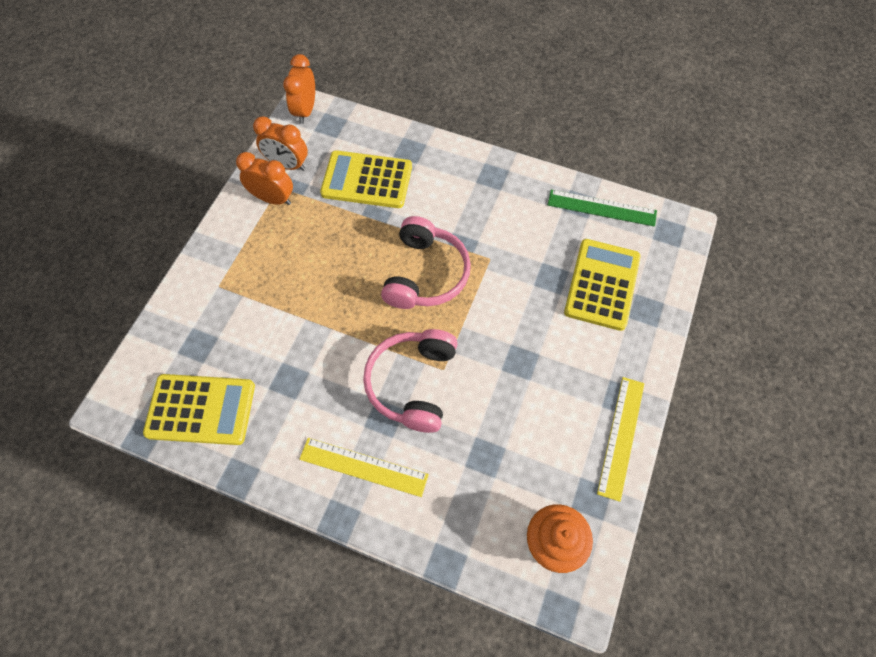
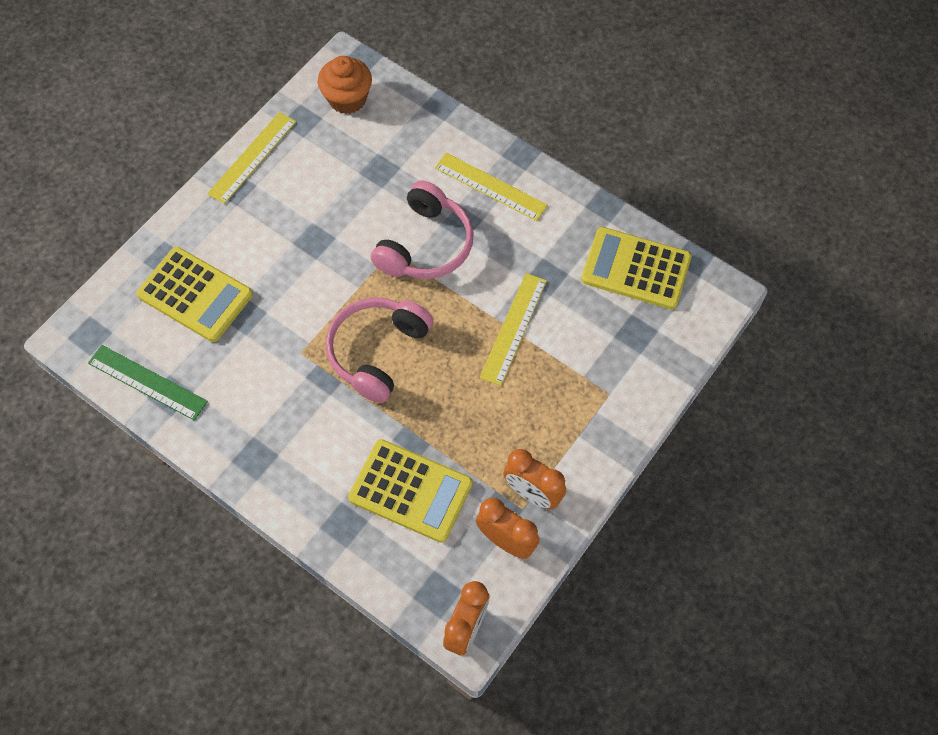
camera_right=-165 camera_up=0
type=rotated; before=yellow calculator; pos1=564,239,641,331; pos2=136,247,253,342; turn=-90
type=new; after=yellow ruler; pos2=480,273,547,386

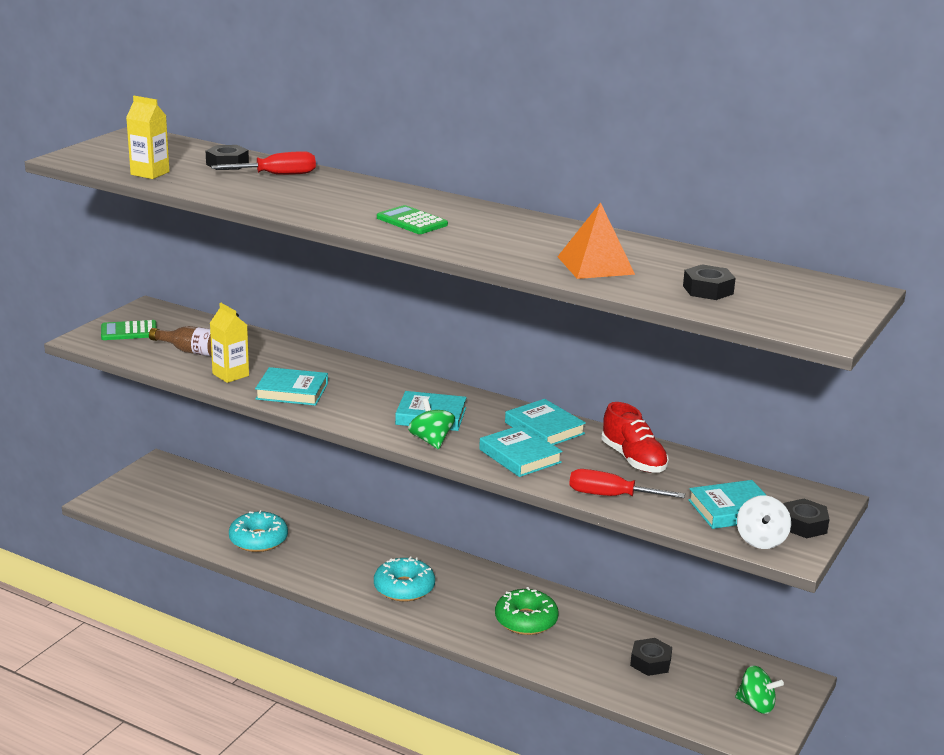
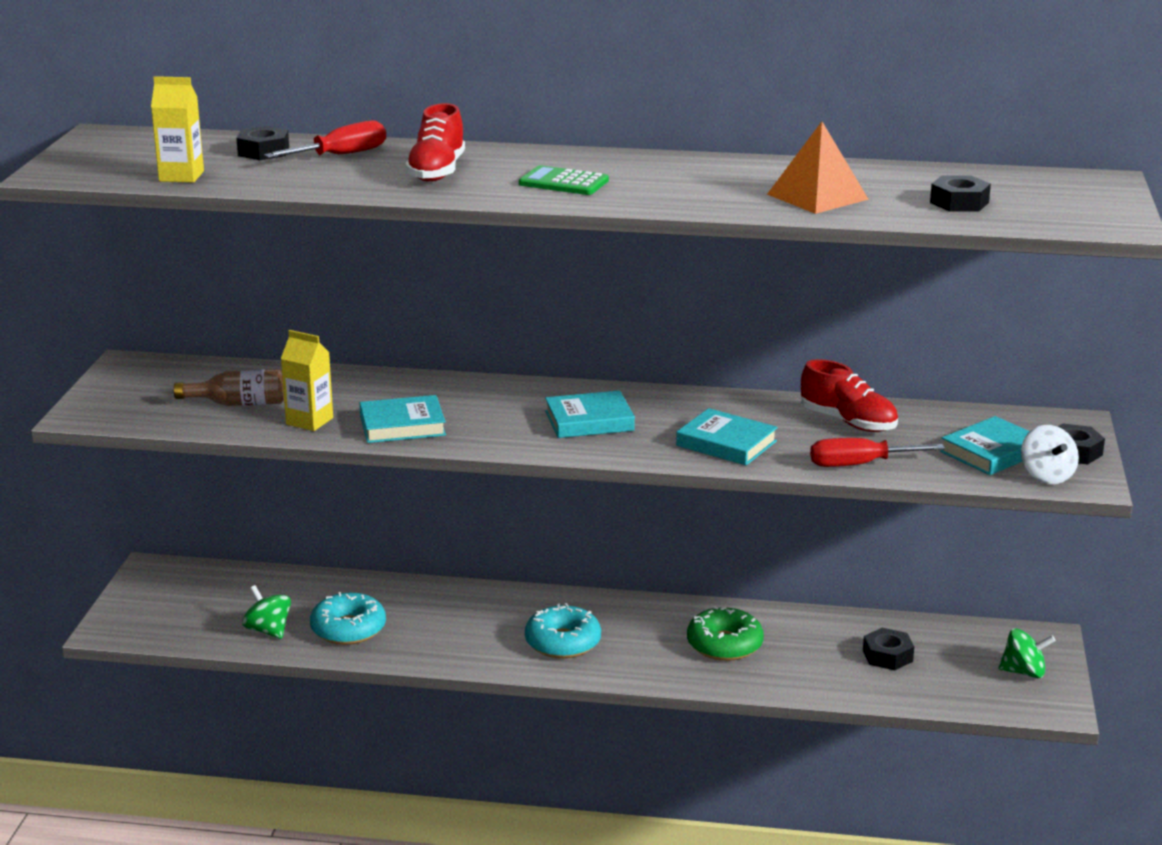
camera_right=-20 camera_up=0
type=gone; before=emerald calculator; pos1=101,320,157,340
type=shifted; before=emerald toy top; pos1=408,398,455,449; pos2=242,585,291,639
type=gone; before=aqua hardcover; pos1=505,399,586,445
type=new; after=red shoe; pos2=405,103,465,182

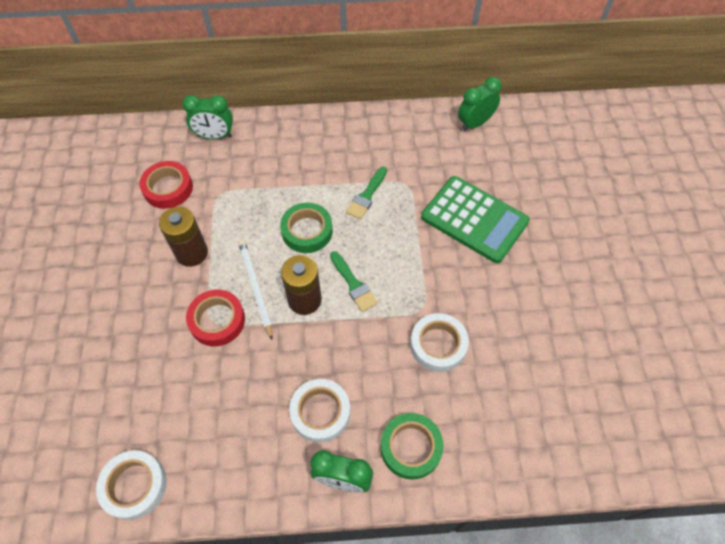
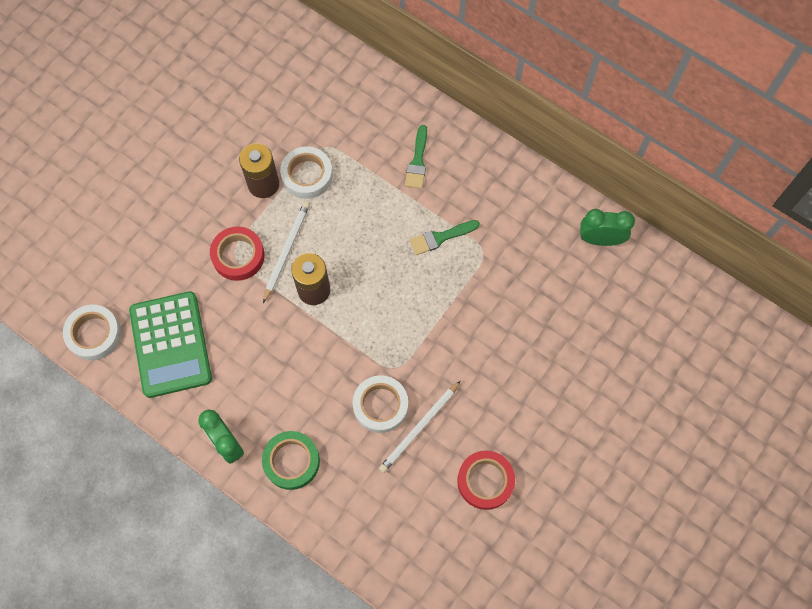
camera_right=40 camera_up=10
type=gone; before=emerald clock; pos1=182,95,233,139
type=shifted; before=red roll of tape; pos1=139,161,193,209; pos2=457,450,515,510
type=shifted; before=emerald calculator; pos1=421,176,530,263; pos2=129,291,212,398
type=gone; before=emerald roll of tape; pos1=280,203,333,253
type=shifted; before=emerald paint brush; pos1=330,251,378,312; pos2=405,125,427,189
type=shifted; before=pure white roll of tape; pos1=289,379,350,443; pos2=280,147,333,199
type=new; after=pure white pencil; pos2=379,380,461,473

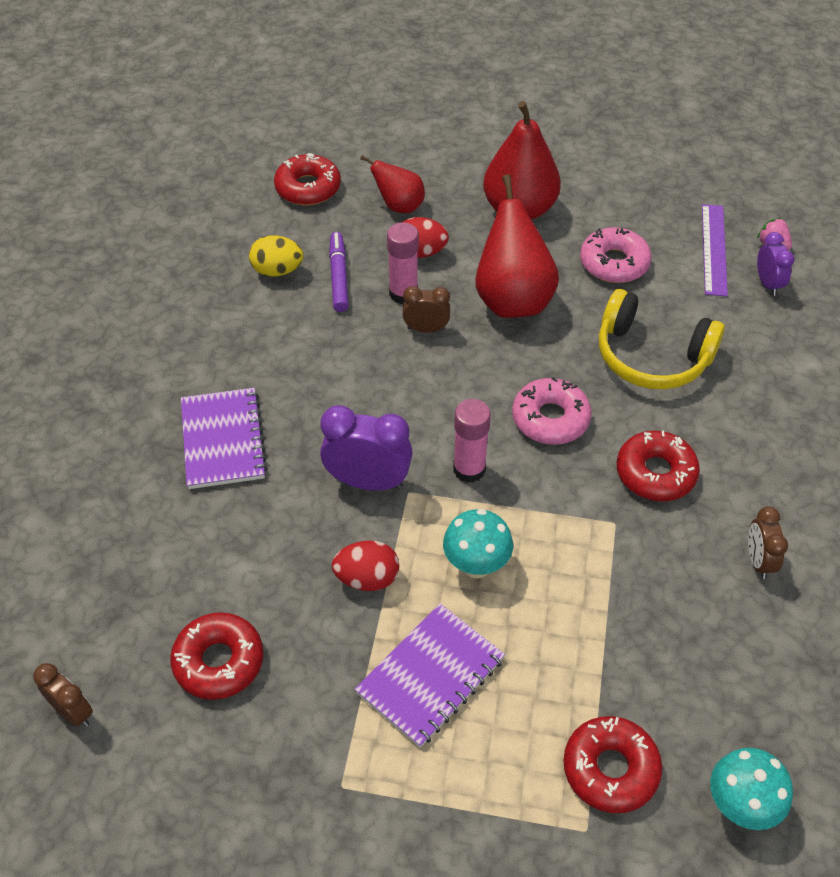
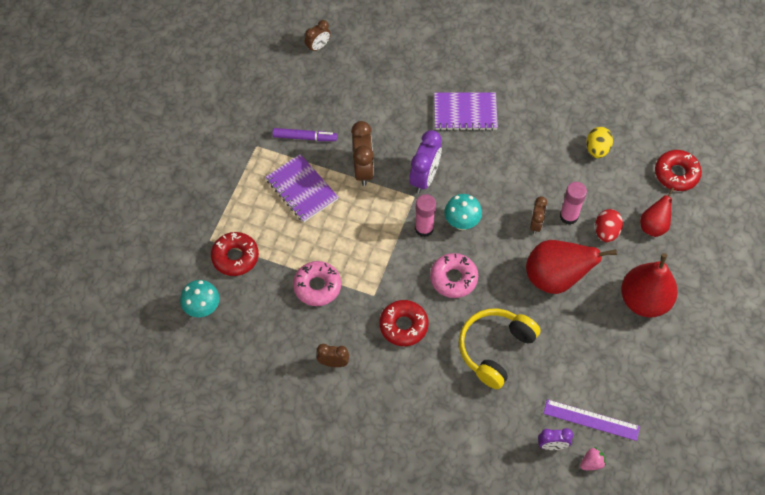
camera_right=100 camera_up=10
type=shifted; before=rosy donut; pos1=580,227,652,283; pos2=293,261,341,306
type=shifted; before=royal purple marker pen; pos1=329,232,349,312; pos2=272,128,337,141
type=shifted; before=aqua fungus; pos1=443,509,513,578; pos2=444,194,482,230
type=swapped; before=red egg shape; after=russet clock; pos1=332,541,399,591; pos2=351,121,374,186
type=gone; before=red donut; pos1=170,612,263,700

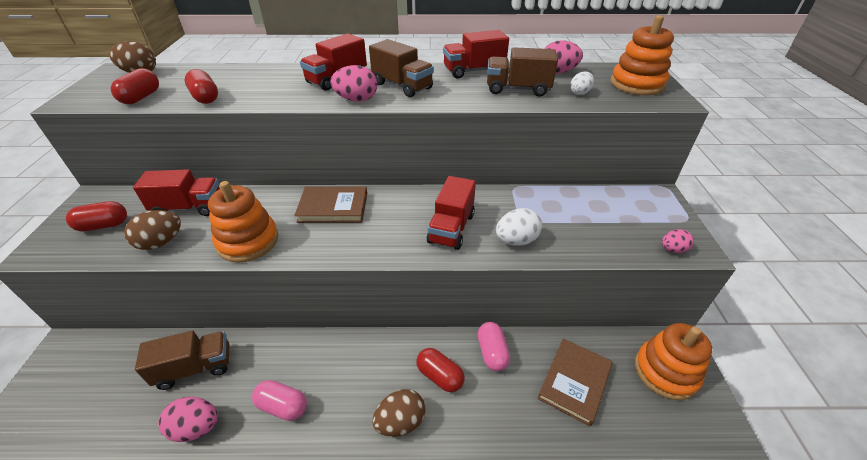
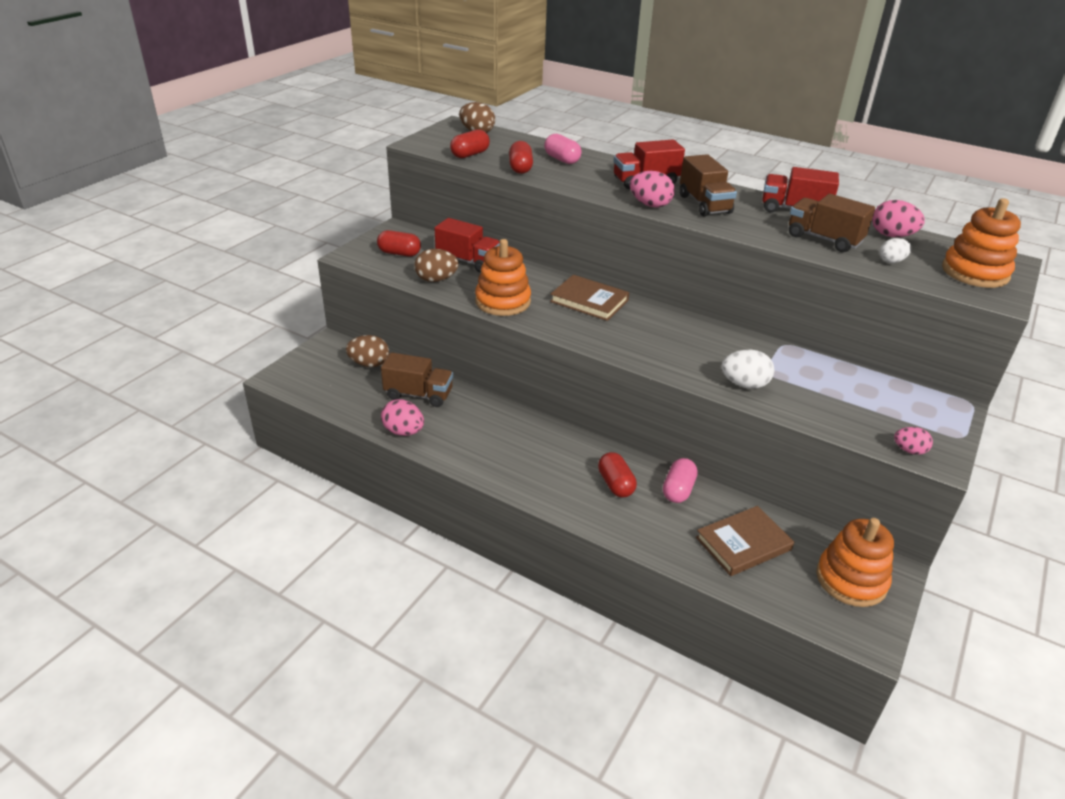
camera_right=30 camera_up=-5
type=gone; before=red toy truck; pos1=427,176,476,250
type=shifted; before=rosy pill; pos1=252,380,307,421; pos2=544,134,581,164
type=shifted; before=russet egg shape; pos1=372,389,425,437; pos2=346,335,389,367

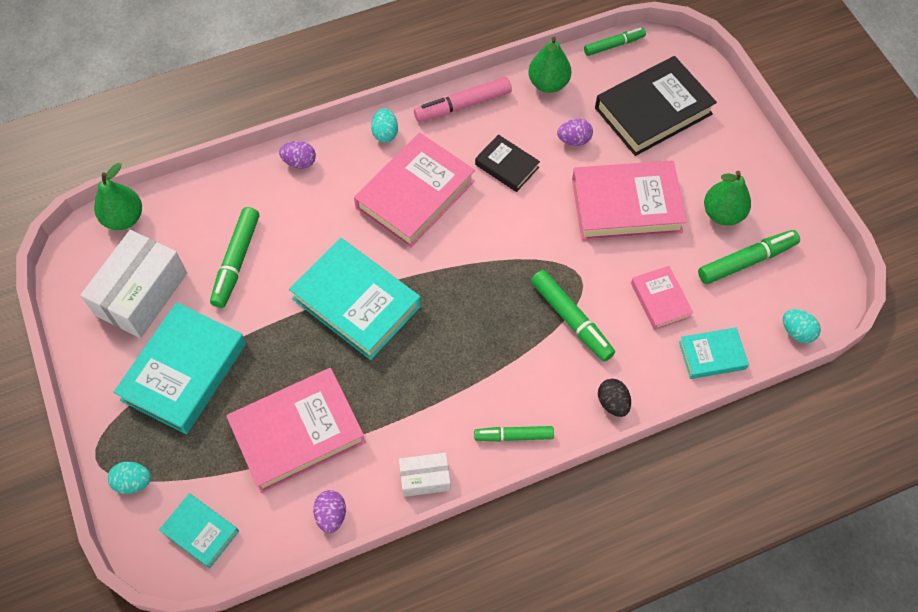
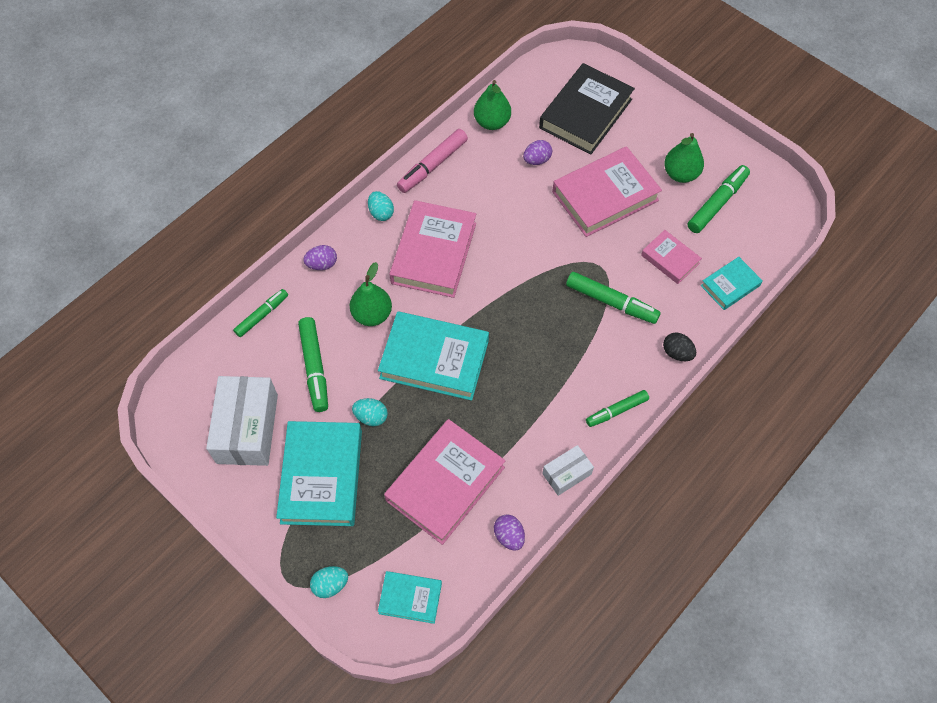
camera_right=-25 camera_up=0
type=shifted; before=emerald marker pen; pos1=584,28,646,56; pos2=233,289,288,337
type=gone; before=jet-black hardcover; pos1=475,134,540,192
type=shifted; before=emerald pear fruit; pos1=94,163,142,230; pos2=349,262,392,326
type=shifted; before=aqua egg shape; pos1=783,309,821,343; pos2=352,398,388,426

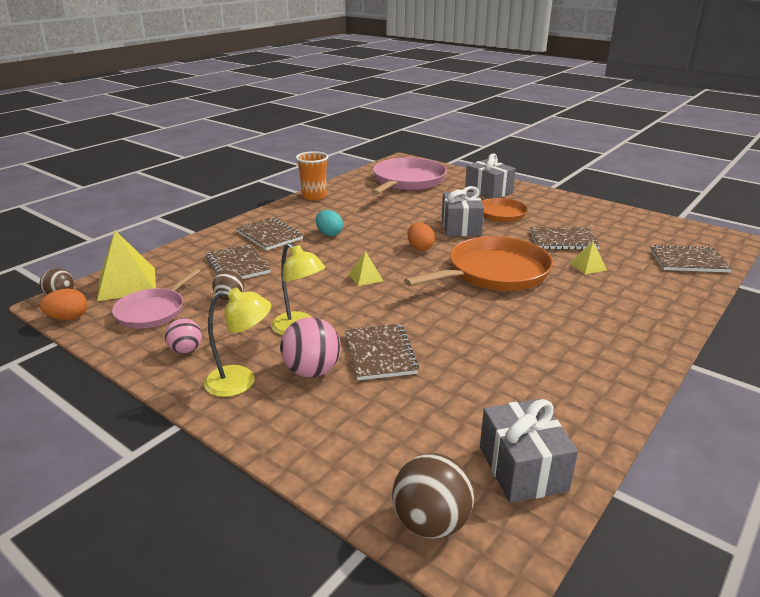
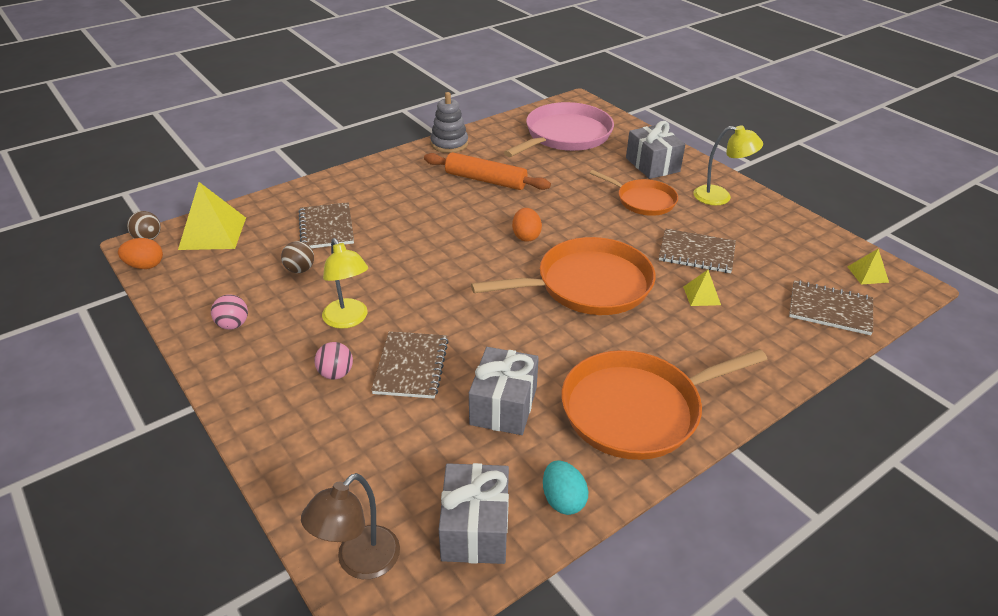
camera_right=15 camera_up=10
type=swapped; before=orange tumbler; after=grey stacking rings; pos1=296,151,328,201; pos2=430,92,468,153
type=shifted; before=grey wrapped gift; pos1=442,186,484,236; pos2=469,347,539,435
type=shifted; before=aqua egg shape; pos1=316,210,343,236; pos2=543,460,589,515
type=gone; before=russet exercise book; pos1=236,217,303,251
type=shifted; before=yellow pyramid; pos1=349,251,383,286; pos2=847,248,889,285
type=gone; before=rosy skillet; pos1=112,268,201,328
type=shifted; before=yellow lamp; pos1=204,287,271,397; pos2=693,125,763,205
type=scaled; before=rosy play ball; pos1=280,317,341,378; pos2=314,342,353,379; scale=0.63
type=swapped; before=russet play ball; after=russet lamp; pos1=392,453,474,539; pos2=301,473,400,579
type=new; after=orange rolling pin; pos2=424,152,551,190
type=new; after=orange skillet; pos2=562,349,767,460

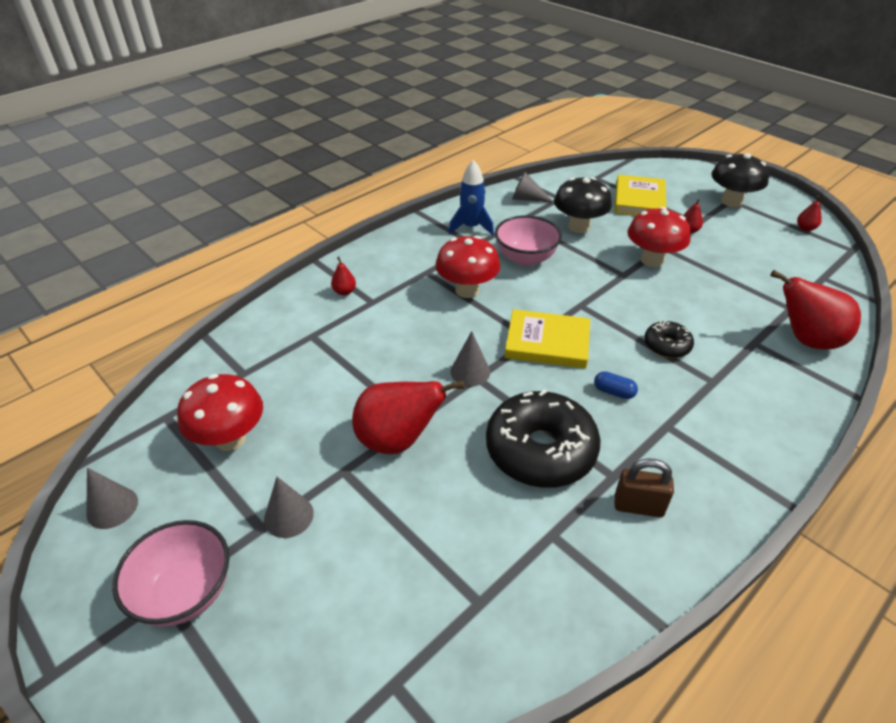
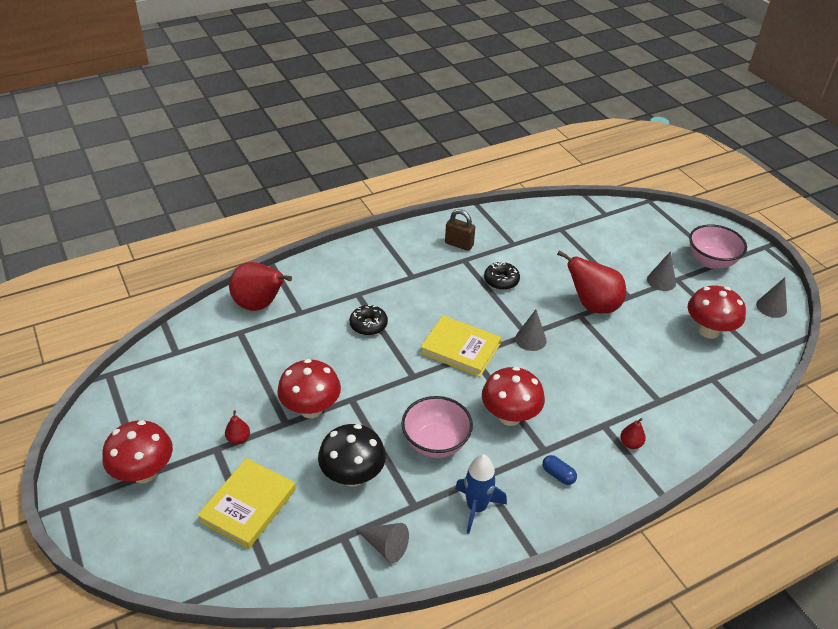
camera_right=-165 camera_up=0
type=repainted; before=jet-black fungus; after=red fungus; pos1=711,153,769,207; pos2=102,420,173,483
type=gone; before=red pear fruit; pos1=797,195,822,231
type=shifted; before=royal blue pill; pos1=594,371,638,399; pos2=542,455,577,485
type=scaled; before=jet-black donut; pos1=486,389,601,488; pos2=484,261,520,290; scale=0.5

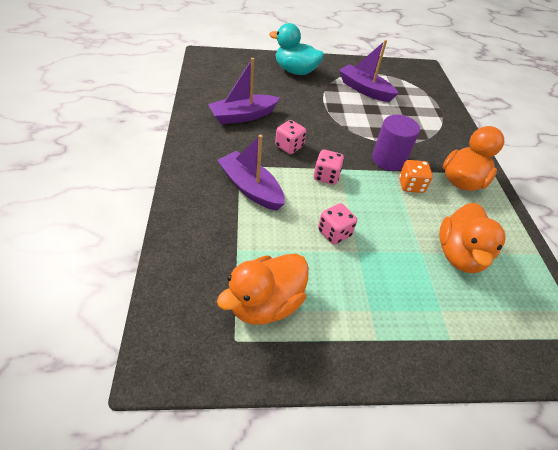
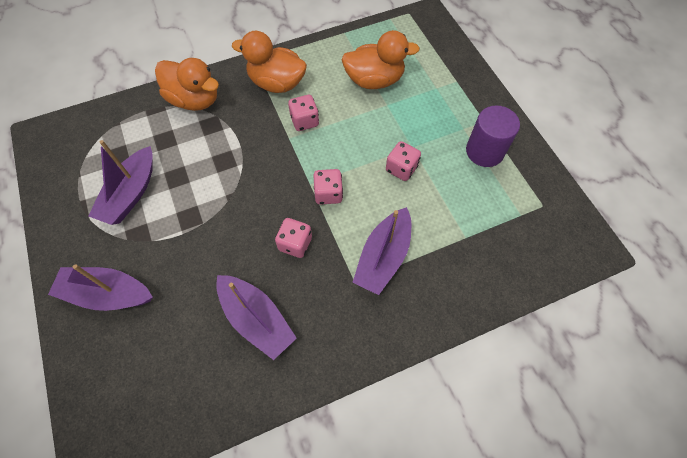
camera_right=-105 camera_up=15
type=swapped; before=aqua toy duck; after=royal purple boat; pos1=269,23,324,75; pos2=48,264,153,311
type=shifted; before=royal purple solid cylinder; pos1=372,115,420,171; pos2=466,106,520,167
type=repainted; before=orange game die; after=rosy game die; pos1=399,160,433,193; pos2=288,95,319,131
type=shifted; before=orange toy duck; pos1=217,253,309,325; pos2=155,58,219,111

